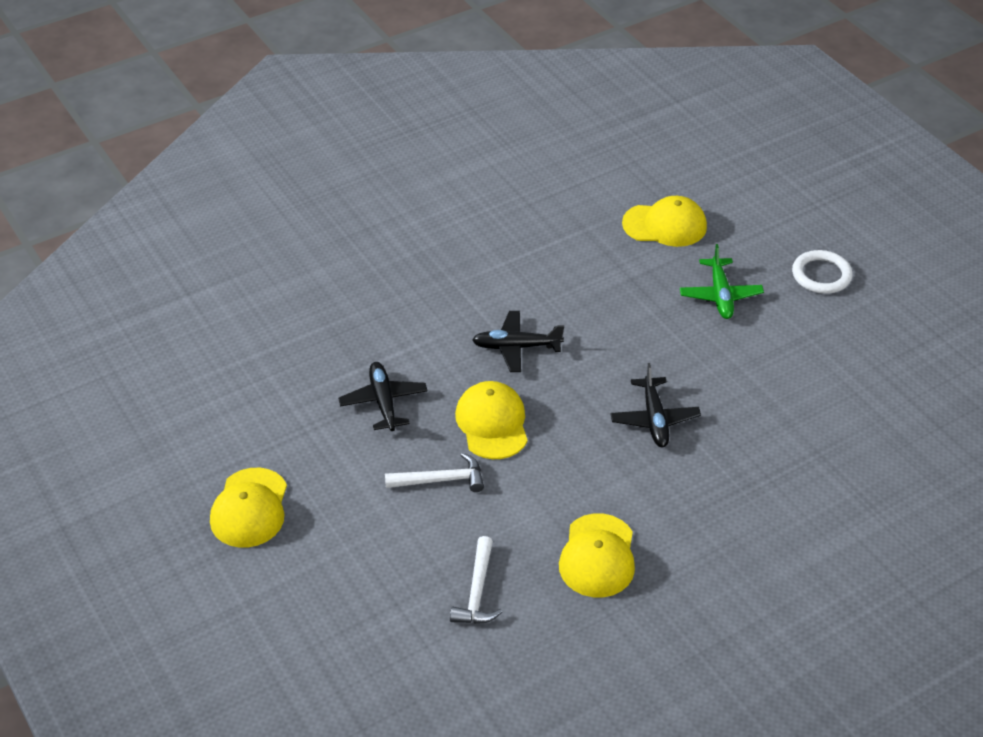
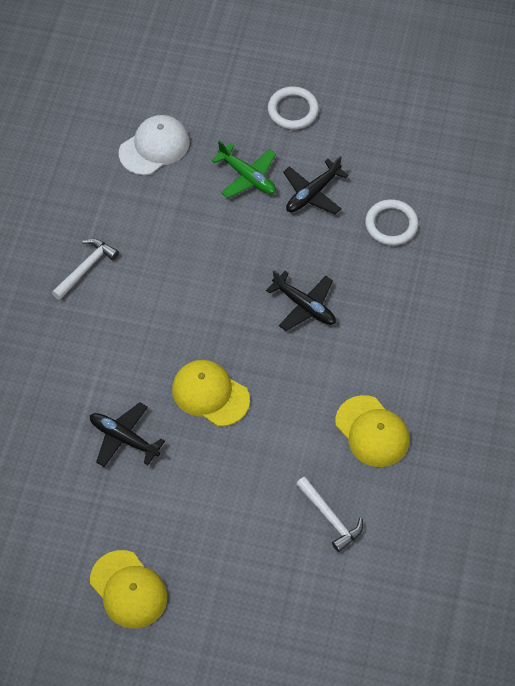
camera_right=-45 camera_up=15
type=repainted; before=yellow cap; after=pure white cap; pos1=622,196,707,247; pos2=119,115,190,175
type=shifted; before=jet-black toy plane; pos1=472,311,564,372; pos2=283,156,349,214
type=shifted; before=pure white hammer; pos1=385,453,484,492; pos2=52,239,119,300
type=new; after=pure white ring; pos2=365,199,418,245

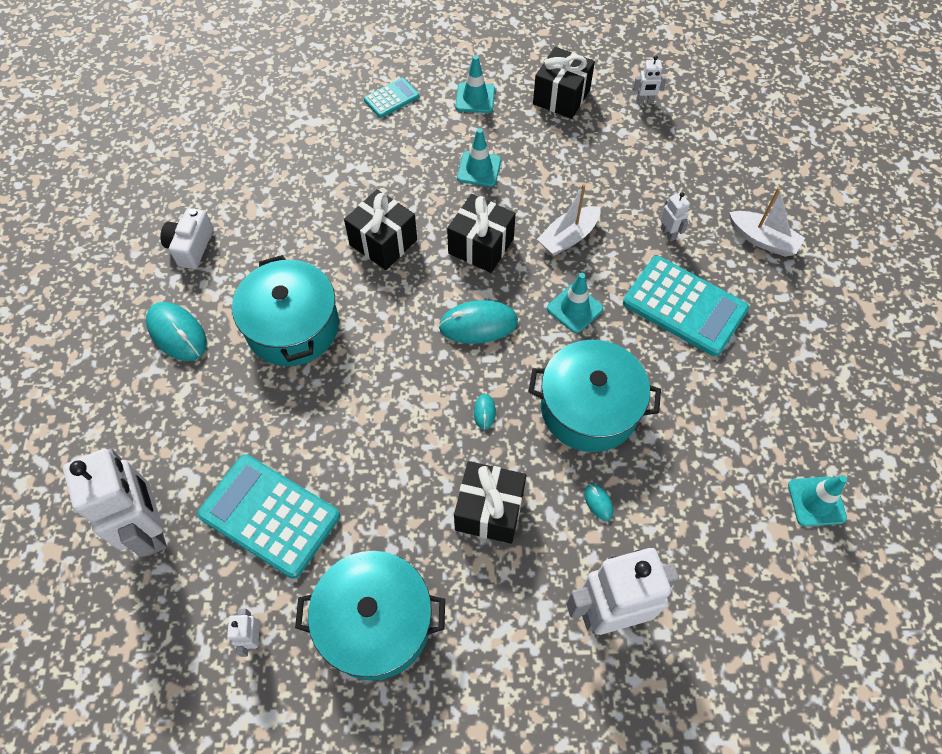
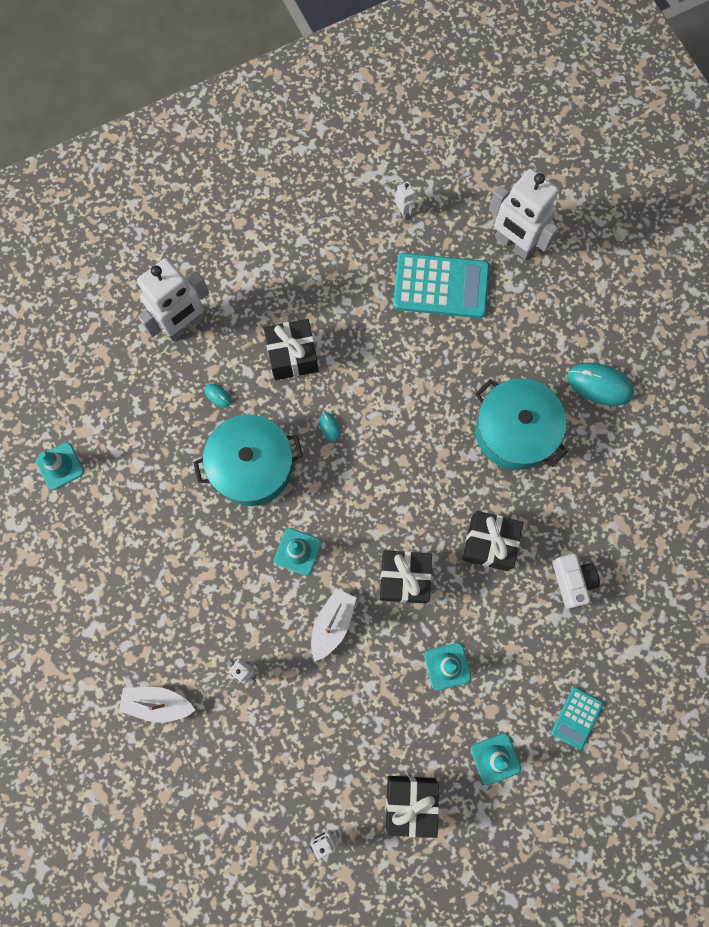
camera_right=155 camera_up=15
type=shifted; before=pure white camera; pos1=160,208,213,269; pos2=552,554,600,609
type=gone; before=aqua calculator; pos1=623,256,749,357
type=gone; before=aqua computer mouse; pos1=439,300,518,344
type=gone; before=aqua cooking pot; pos1=295,551,445,681

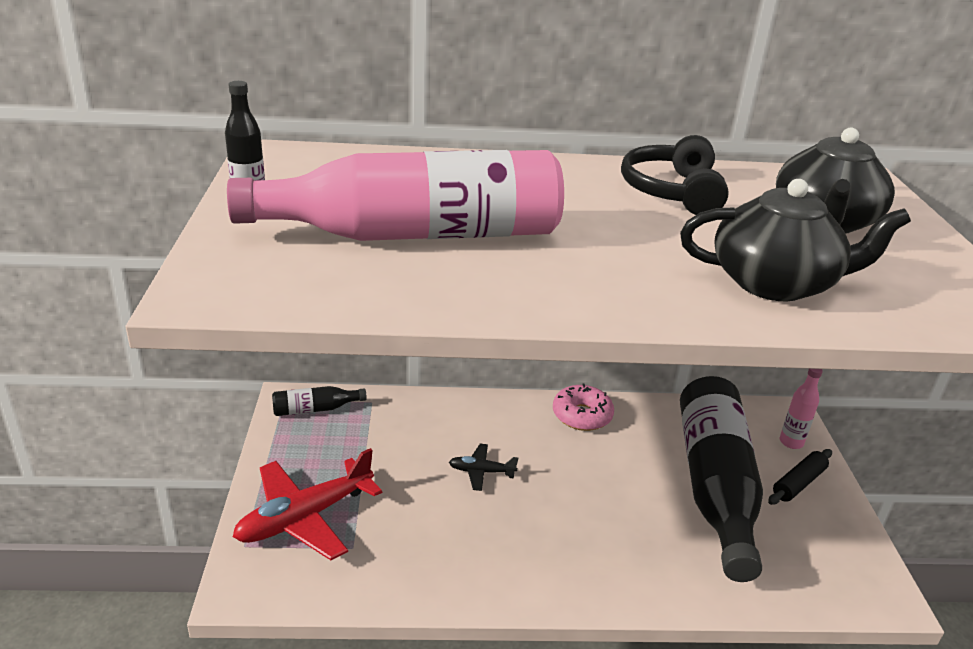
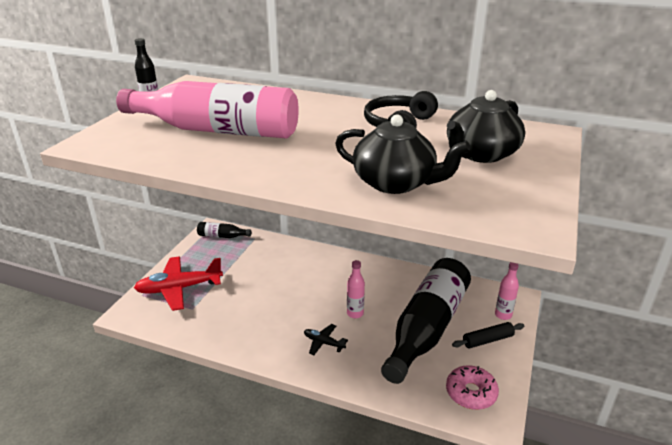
camera_right=25 camera_up=0
type=shifted; before=rosy donut; pos1=553,383,614,431; pos2=446,365,499,410
type=shifted; before=jet-black toy plane; pos1=449,444,519,491; pos2=304,324,348,355
type=new; after=rosy flask; pos2=347,260,365,318

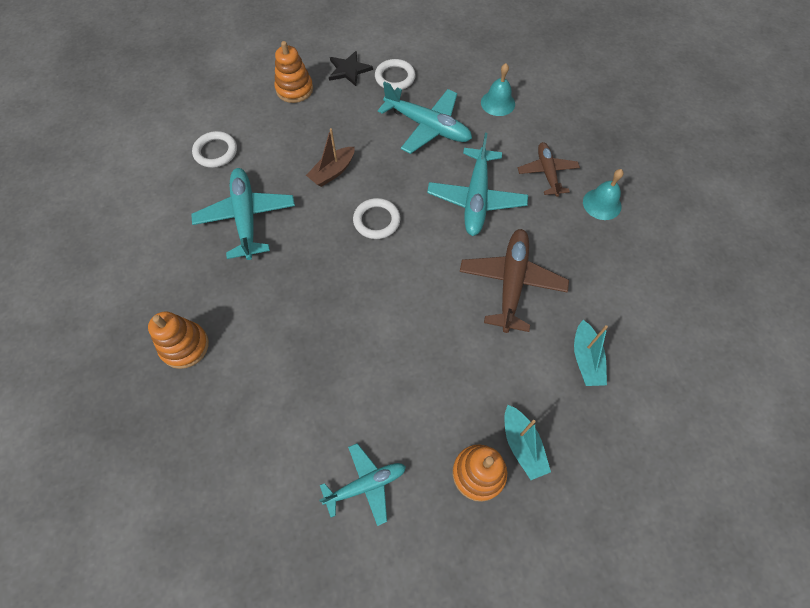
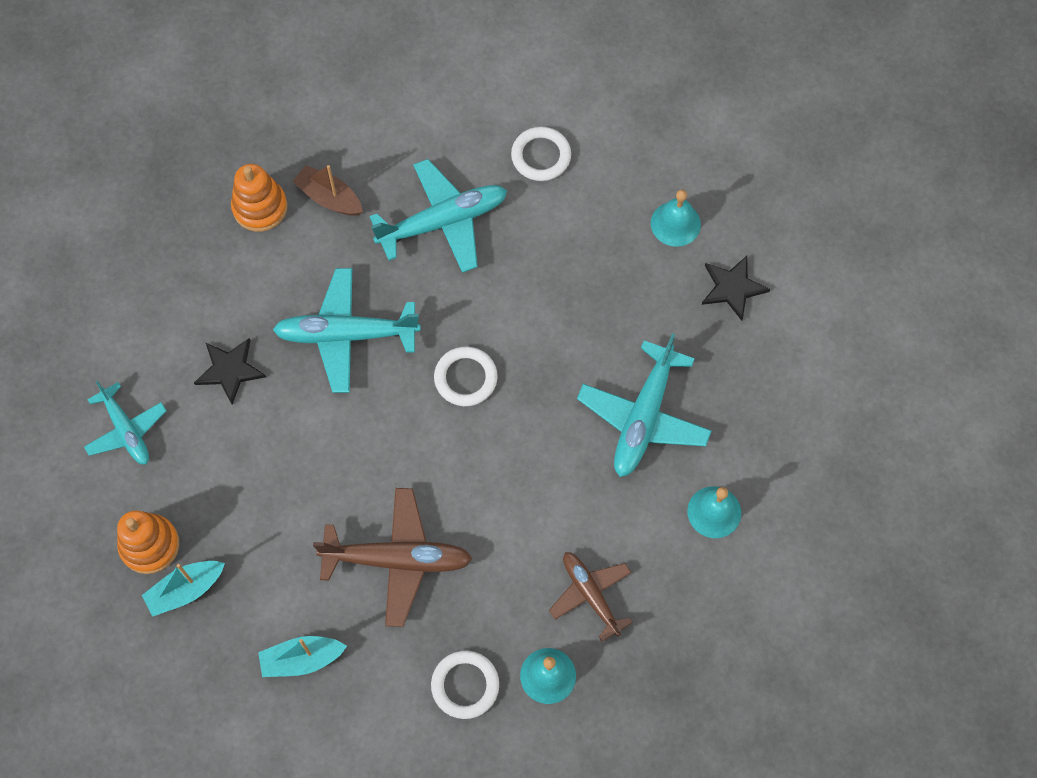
camera_right=80 camera_up=5
type=swapped; before=orange stacking rings; after=aqua bell; pos1=274,41,313,103; pos2=651,190,701,247
type=shifted; before=pure white ring; pos1=375,59,415,90; pos2=431,651,499,719
type=shifted; before=russet boat; pos1=306,128,355,187; pos2=292,165,363,216
type=shifted; before=aqua toy plane; pos1=427,133,528,236; pos2=273,268,421,393
type=rotated; before=russet toy plane; pos1=518,142,580,197; pos2=549,552,633,642; turn=-105
type=new; after=jet-black star shape; pos2=194,338,266,405

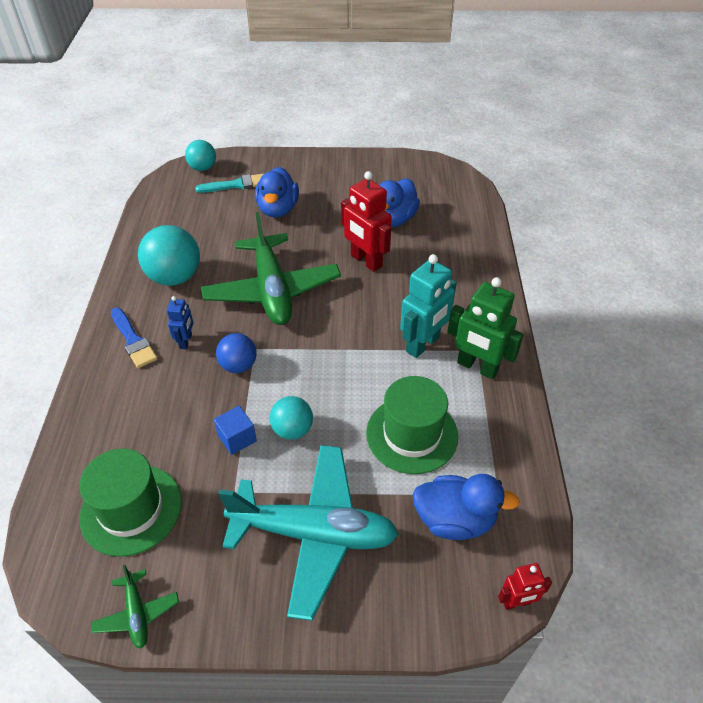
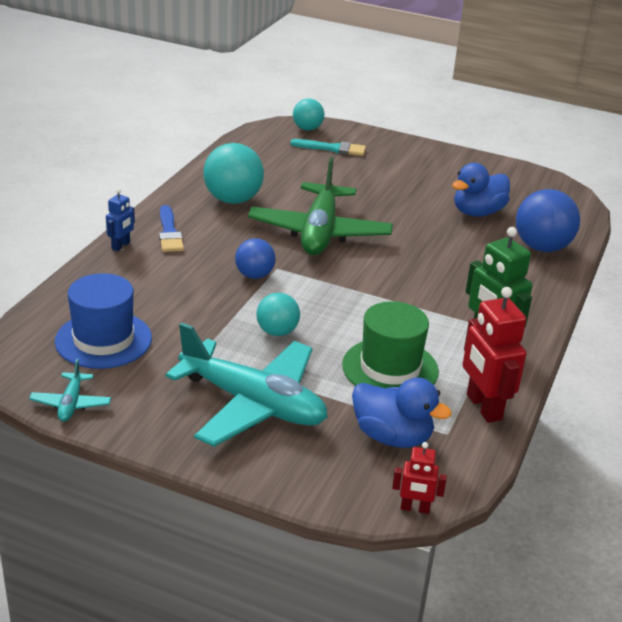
camera_right=20 camera_up=-15
type=gone; before=royal blue toy duck; pos1=255,167,299,218
type=shifted; before=red robot; pos1=341,171,392,272; pos2=463,287,526,423
type=gone; before=aqua robot; pos1=400,254,457,358
type=shifted; before=royal blue robot; pos1=167,296,193,349; pos2=106,189,135,251
type=gone; before=royal blue solid cube; pos1=214,406,257,455
type=repainted; before=emerald tall hat; after=royal blue tall hat; pos1=79,449,182,557; pos2=55,273,152,369
type=repainted; before=emerald toy plane; after=aqua toy plane; pos1=91,564,179,649; pos2=29,359,111,422
type=new; after=royal blue play ball; pos2=516,189,580,252

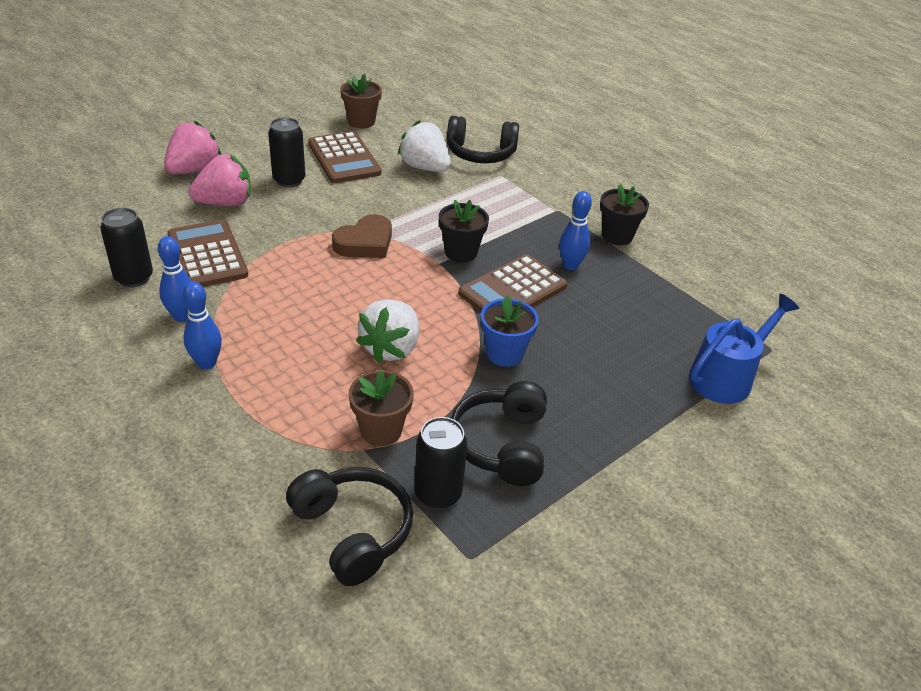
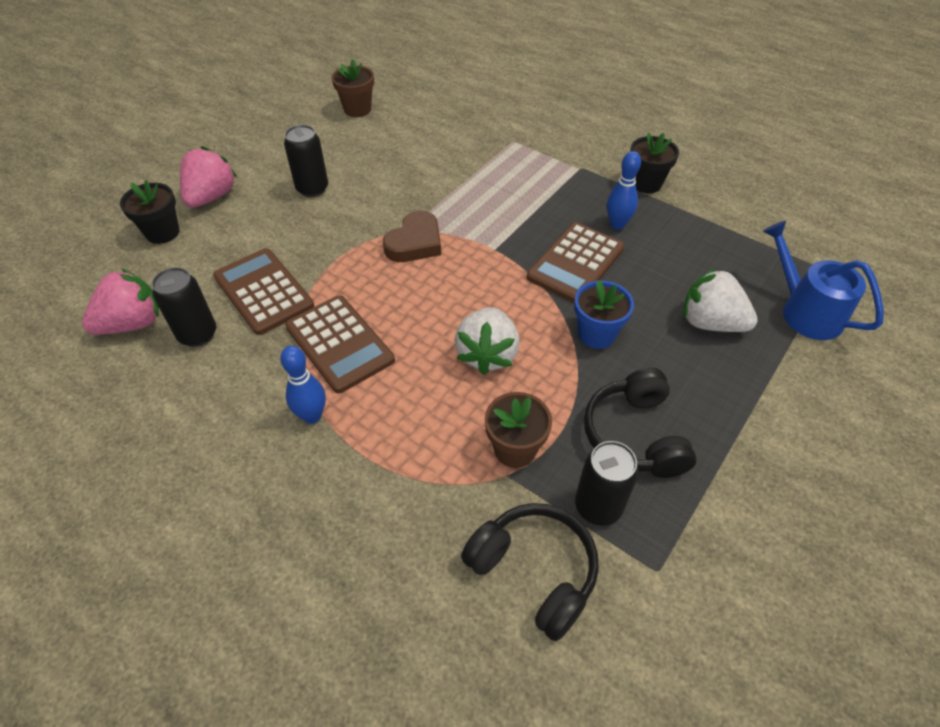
camera_right=-10 camera_up=10
type=gone; before=jet-black headset; pos1=447,116,519,163
type=shifted; before=pure white toy strawberry; pos1=398,120,451,172; pos2=683,268,758,332
type=shifted; before=russet calculator; pos1=308,131,381,183; pos2=285,295,395,393
type=shifted; before=rosy toy strawberry; pos1=189,154,251,206; pos2=82,268,159,335
type=shifted; before=jet-black plant pot; pos1=439,200,489,262; pos2=120,180,179,244
type=gone; before=royal blue skittle; pos1=158,236,192,322
type=rotated; before=royal blue sprinkling can; pos1=689,294,799,404; pos2=763,221,884,340; turn=-75

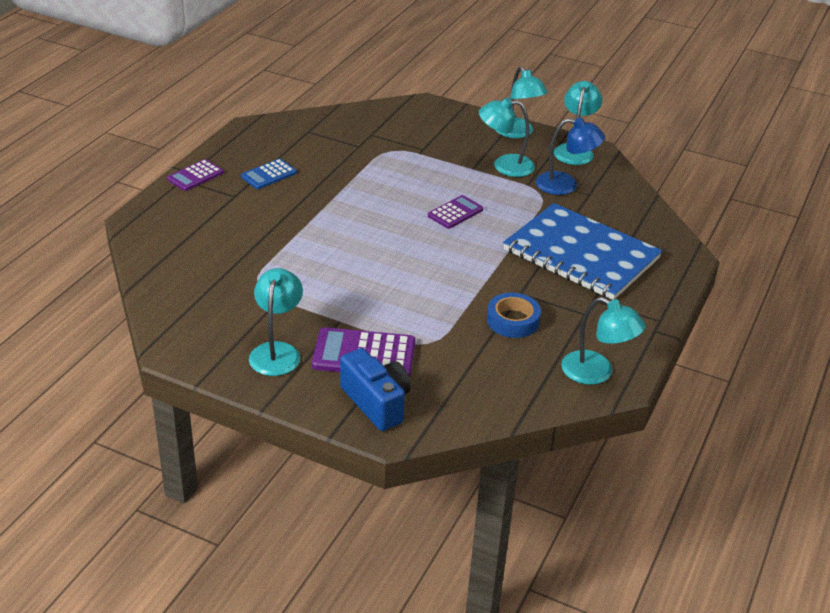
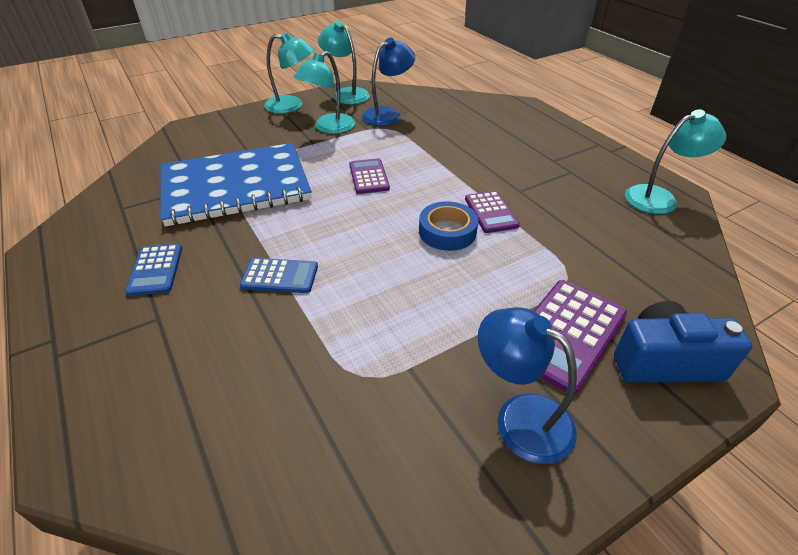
camera_right=-55 camera_up=5
type=shifted; before=royal purple calculator; pos1=167,159,224,191; pos2=465,191,520,233
type=shifted; before=royal blue exercise book; pos1=503,203,663,300; pos2=161,143,312,227
type=repainted; before=aqua lamp; after=royal blue lamp; pos1=249,268,303,376; pos2=478,307,577,464
type=shifted; before=royal blue roll of tape; pos1=487,293,541,338; pos2=419,201,478,251
type=new; after=royal blue calculator; pos2=240,258,318,293

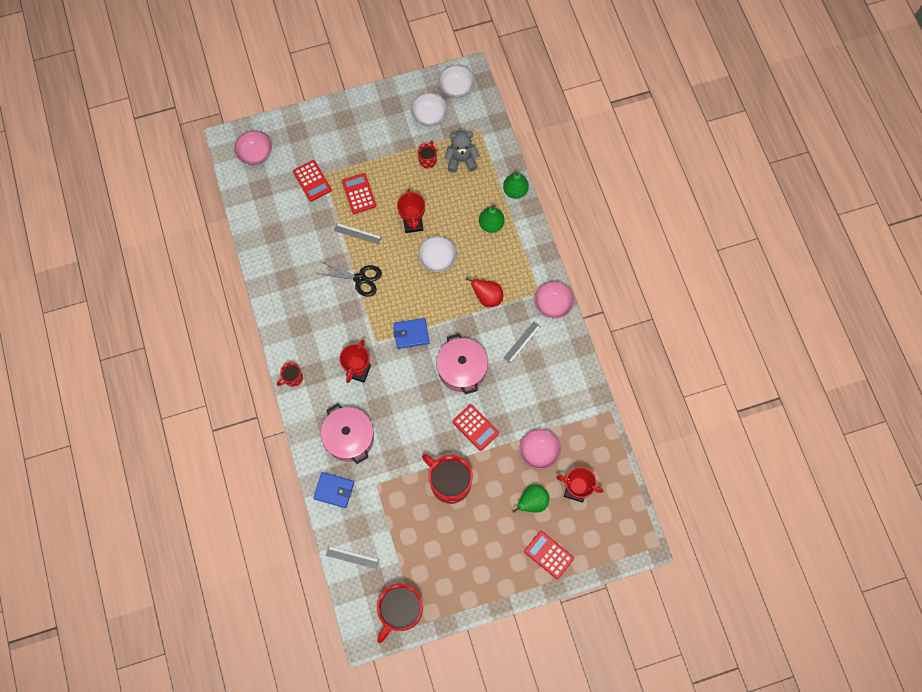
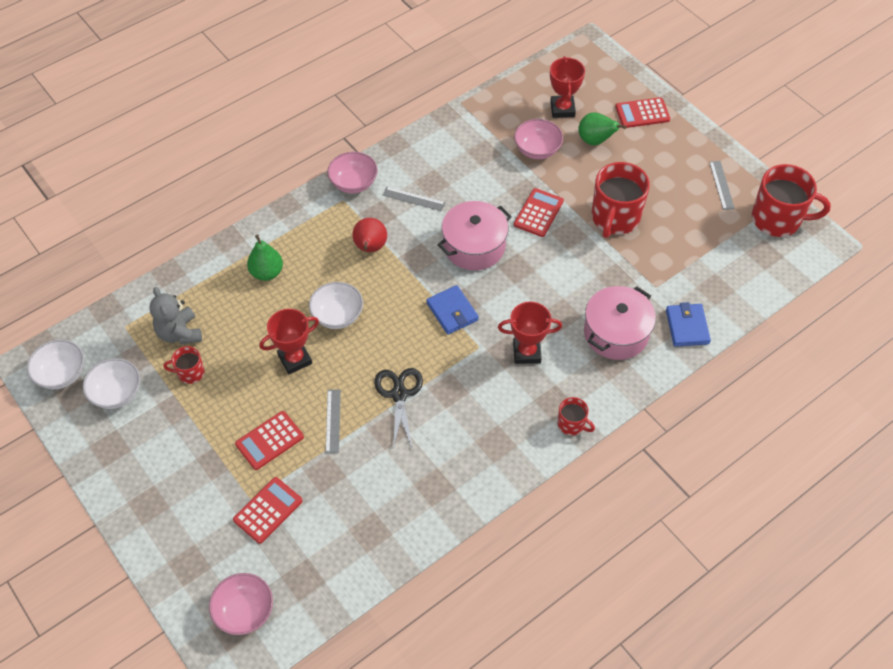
camera_right=-110 camera_up=-15
type=gone; before=emerald pear fruit; pos1=503,171,529,199
type=rotated; before=red calculator; pos1=524,531,574,579; pos2=615,97,670,128; turn=60
type=shifted; before=grey ruler; pos1=326,546,379,569; pos2=709,161,735,210

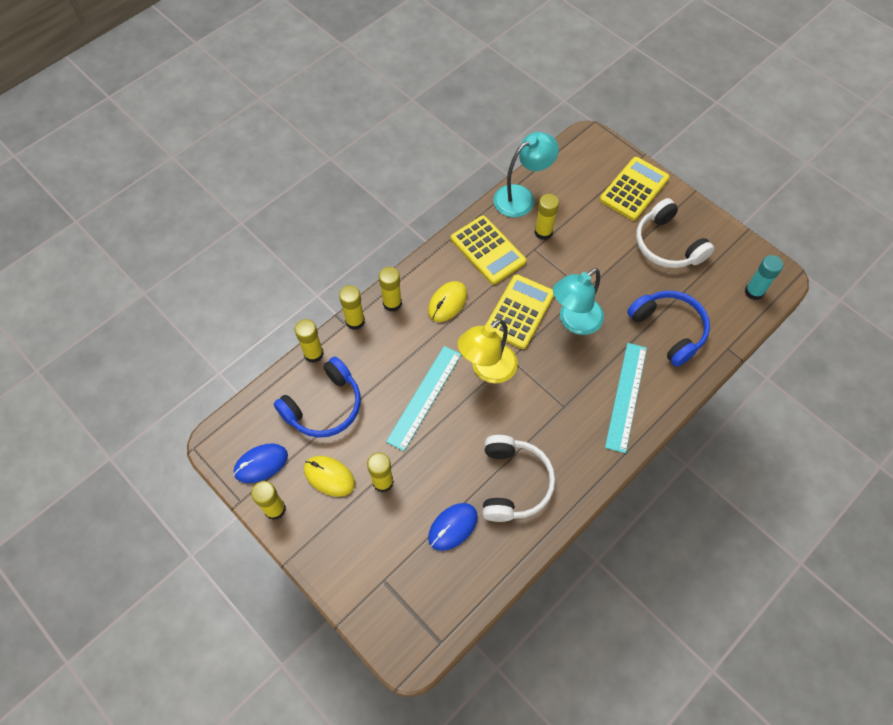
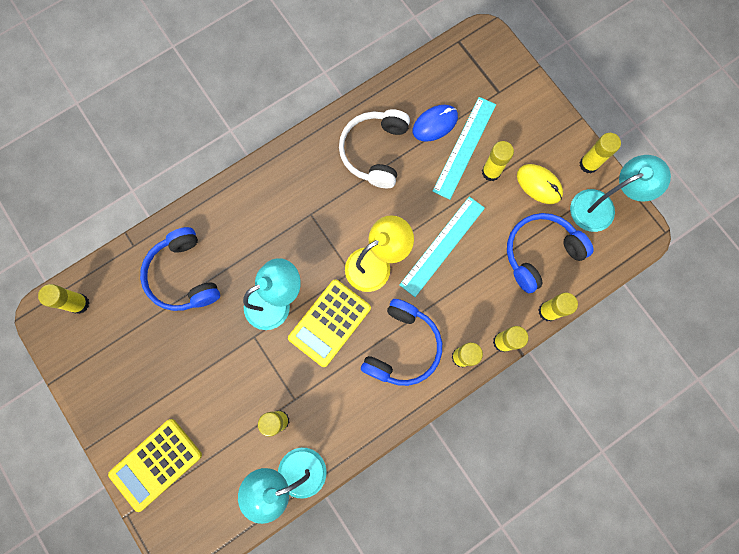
camera_right=-170 camera_up=15
type=gone; before=pure white headset; pos1=636,198,714,268
type=gone; before=yellow calculator; pos1=451,216,526,285
type=repainted; before=aqua glue stick; after=yellow glue stick; pos1=745,255,783,300; pos2=38,284,89,314
type=swapped; before=yellow computer mouse; after=royal blue headset; pos1=428,281,467,322; pos2=361,299,442,386
type=shifted; before=aqua ruler; pos1=605,343,647,453; pos2=432,97,496,200
type=swapped; before=royal blue computer mouse; after=aqua lamp; pos1=234,443,288,483; pos2=570,155,671,232

